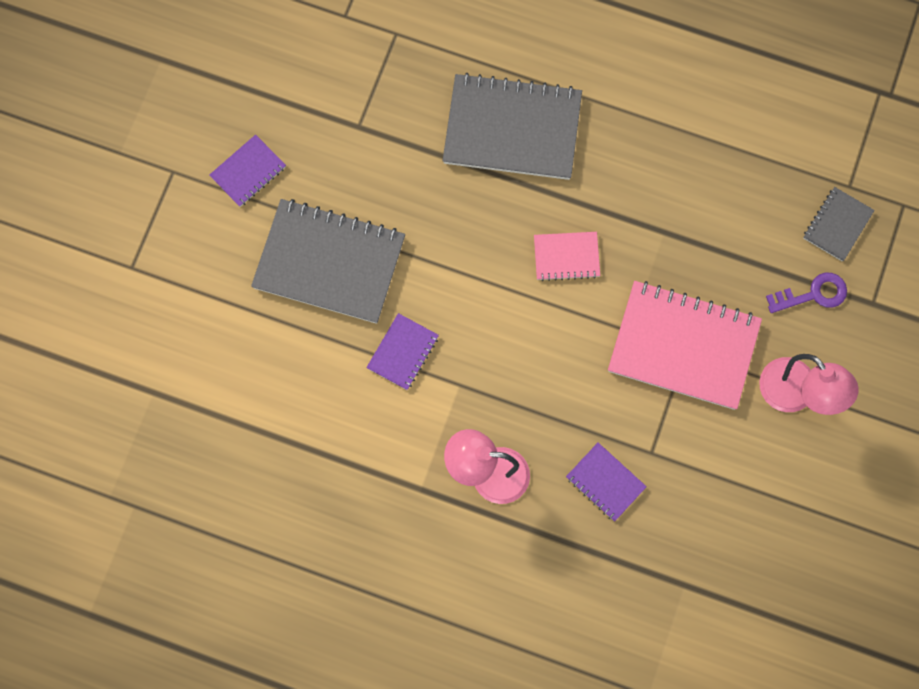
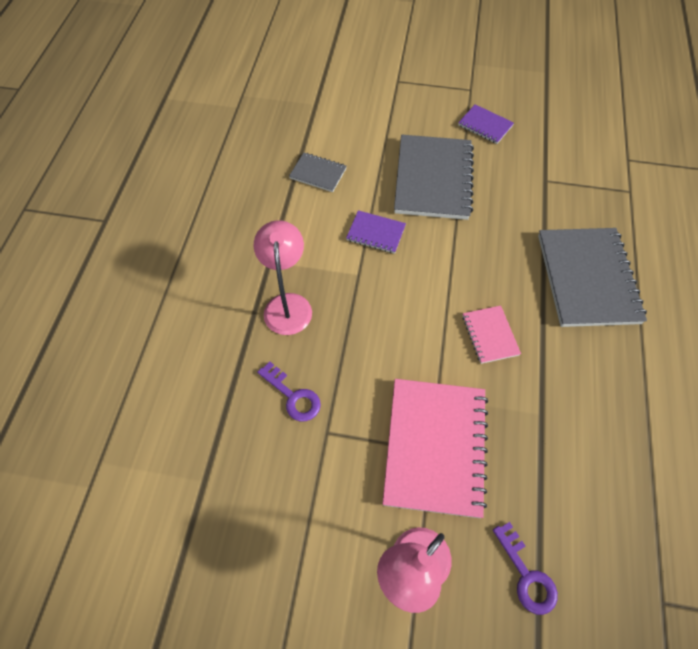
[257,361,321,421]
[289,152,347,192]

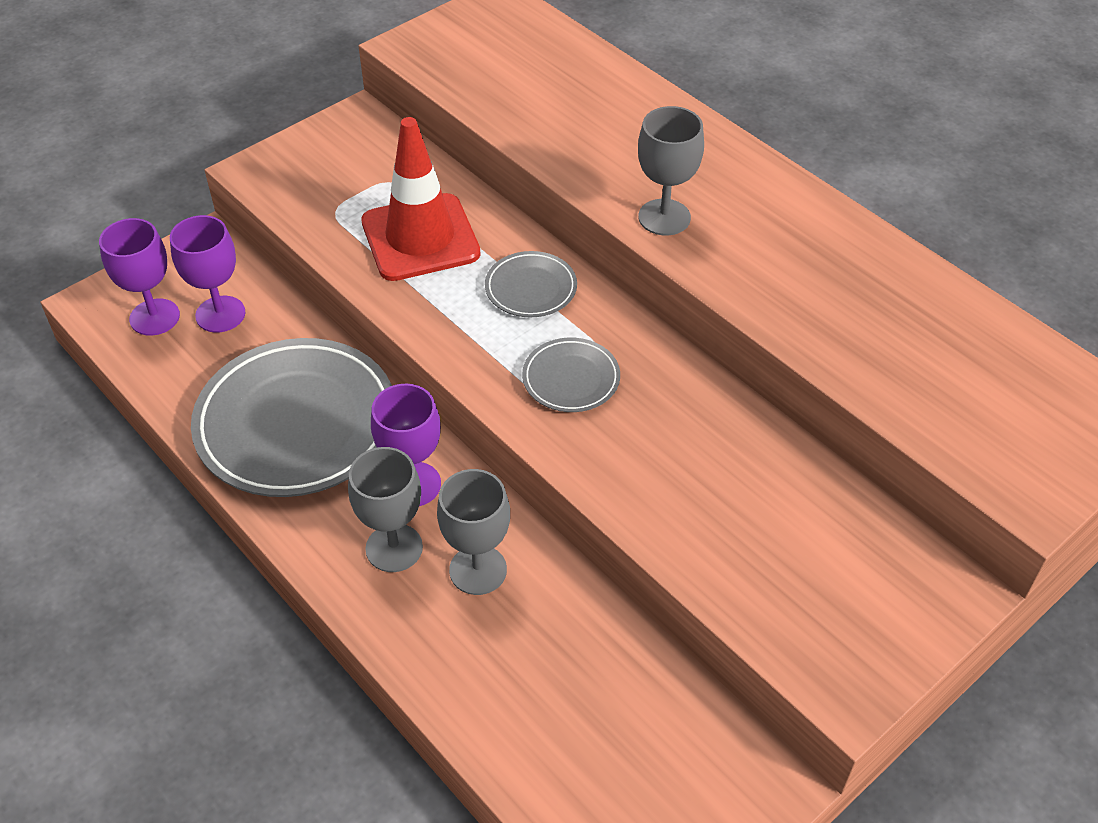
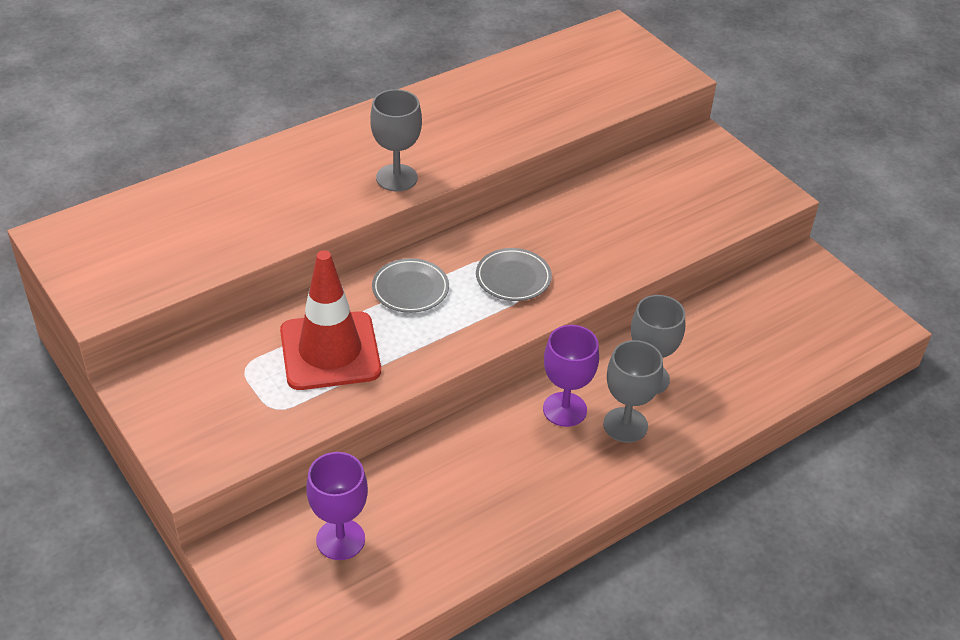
[99,218,180,336] (first image)
[191,338,392,497] (first image)

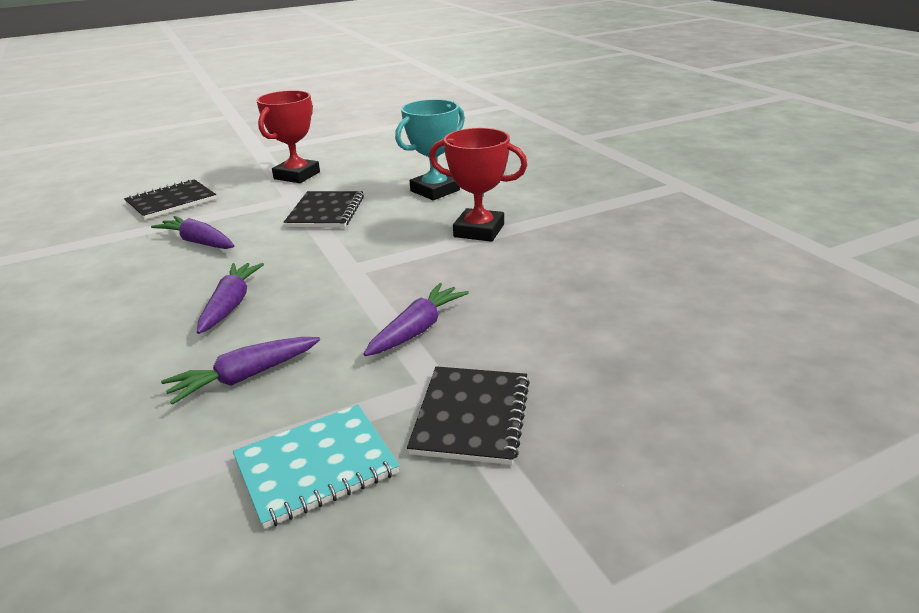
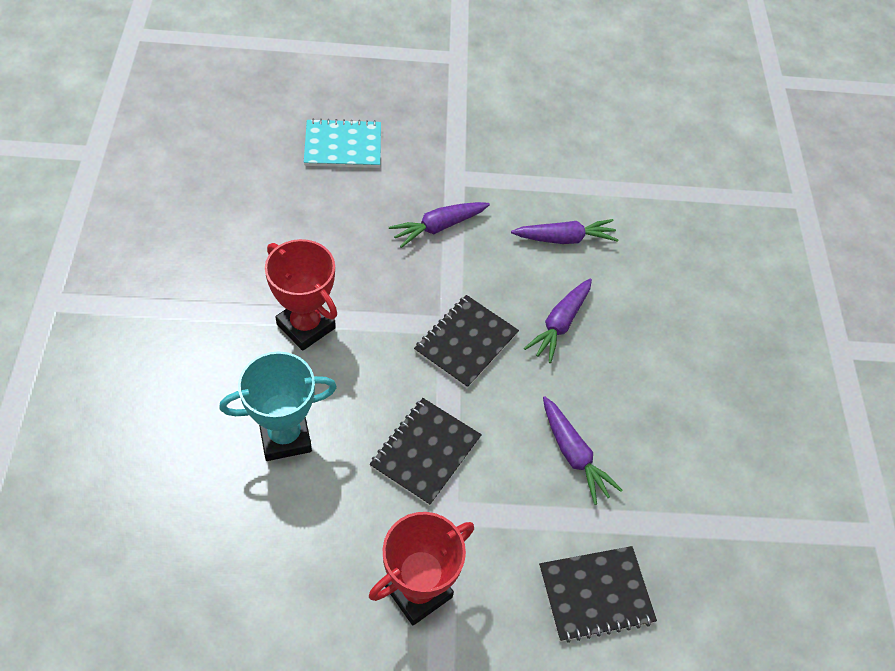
[304,118,381,168]
[414,295,519,388]

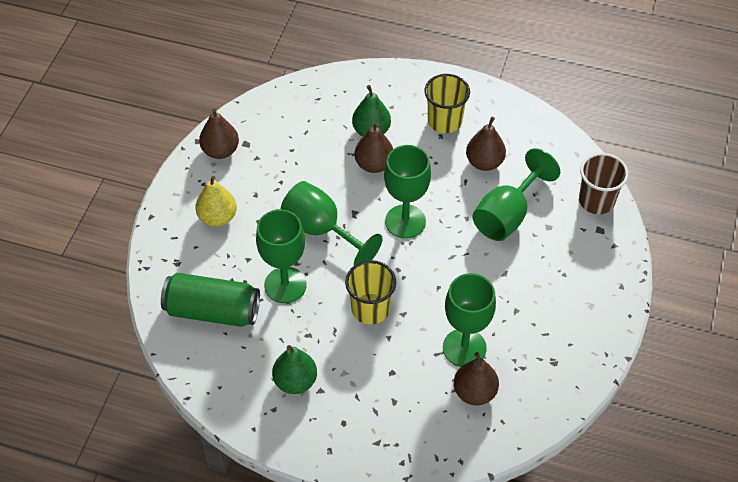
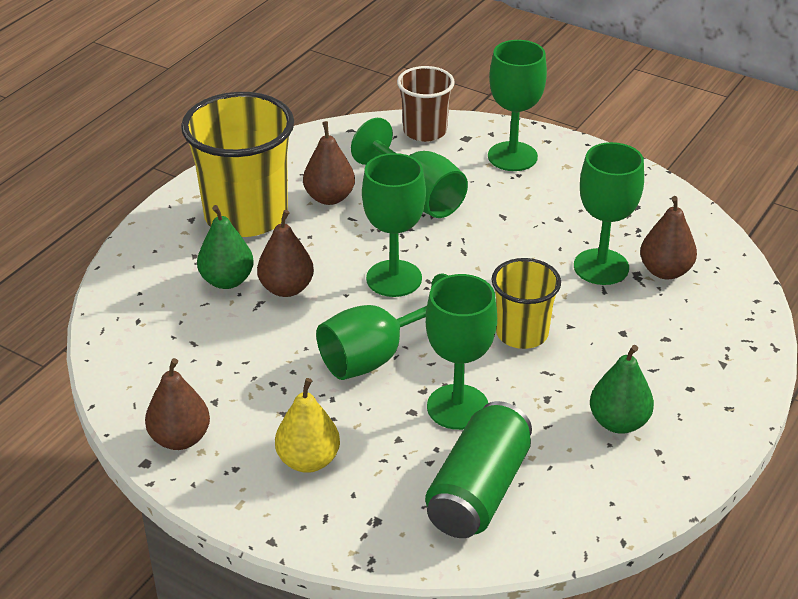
[181,92,294,237]
[488,40,547,171]

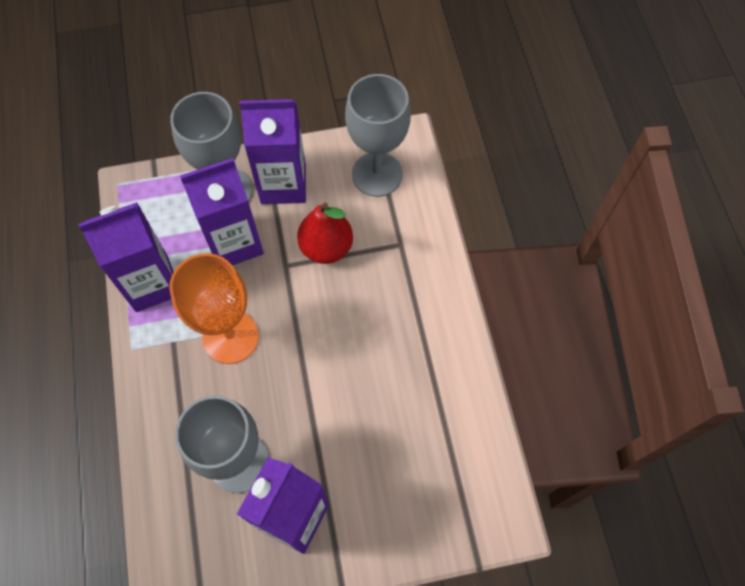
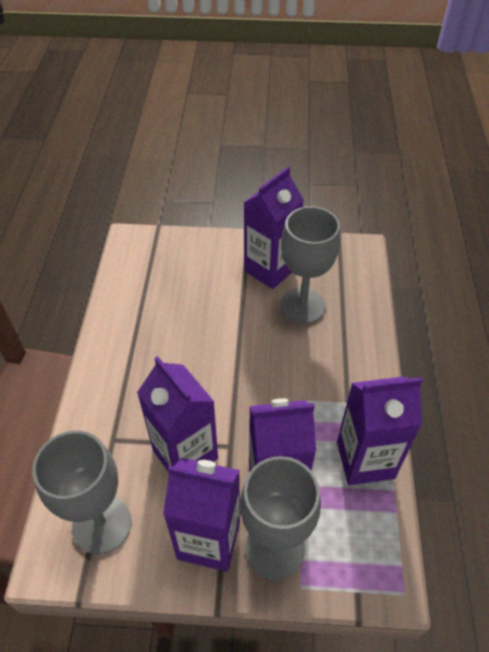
[169,253,259,364] (first image)
[137,356,218,471]

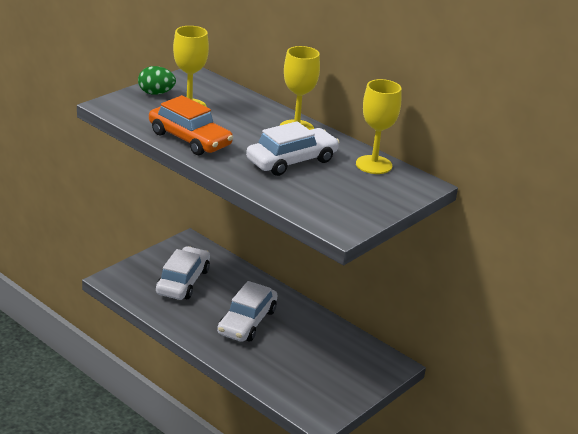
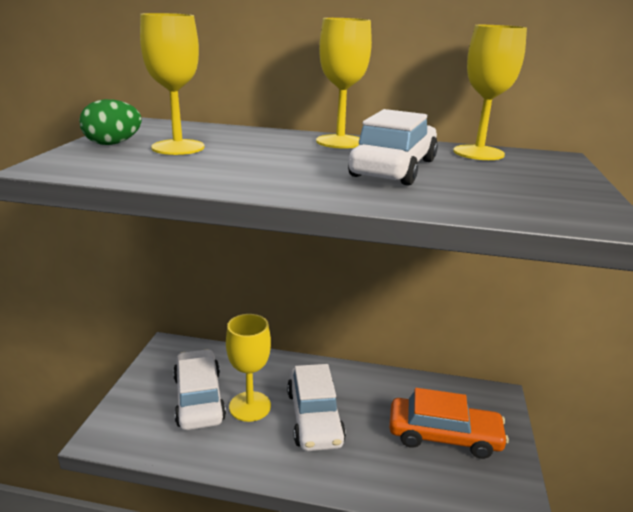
[389,388,509,459]
[226,314,271,422]

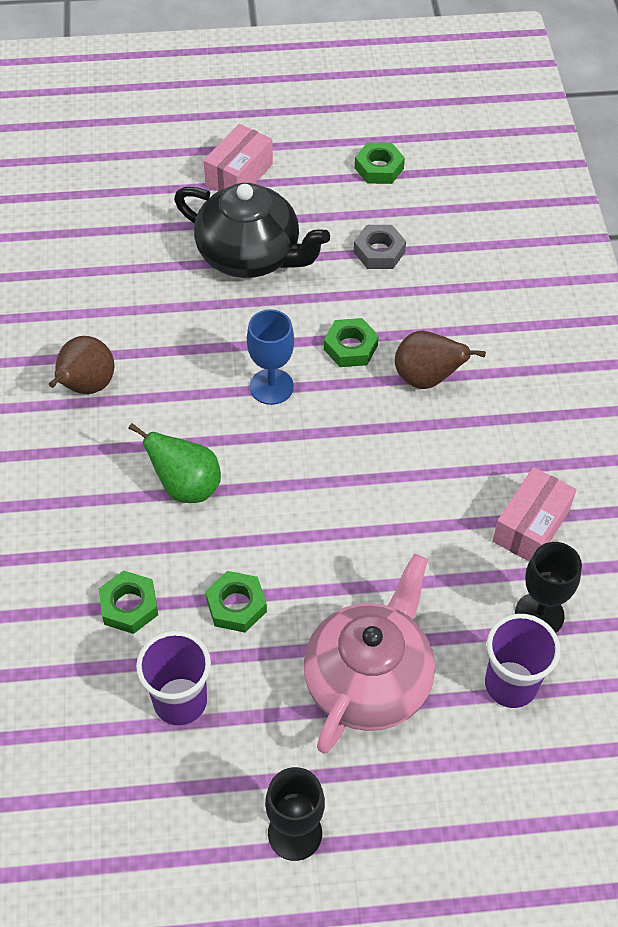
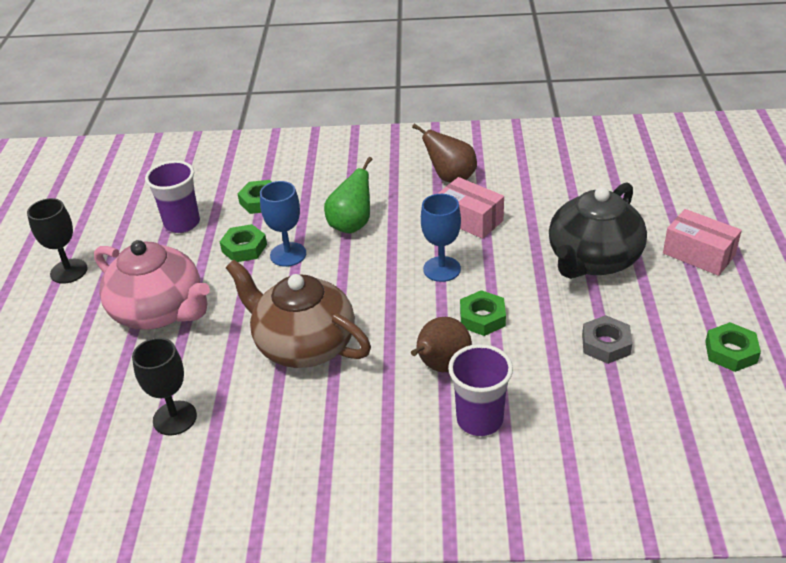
[448,344,513,436]
[437,177,504,239]
[226,260,371,368]
[260,181,306,267]

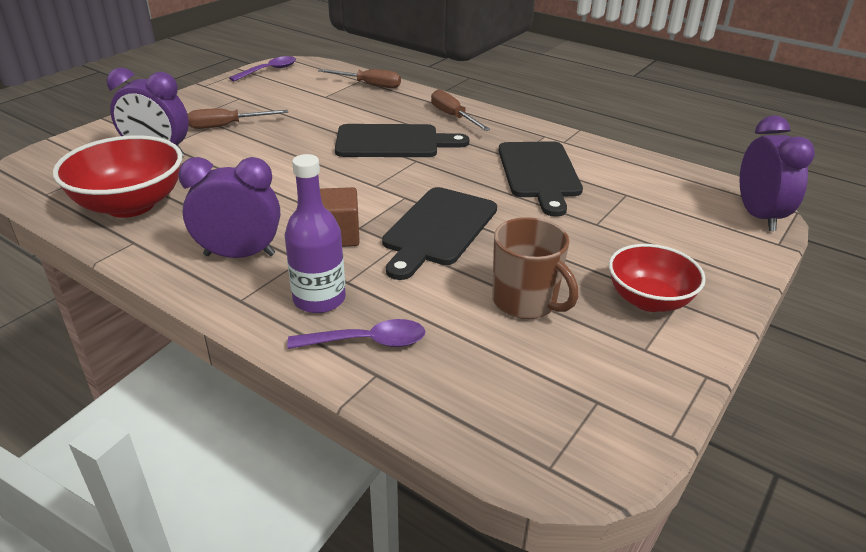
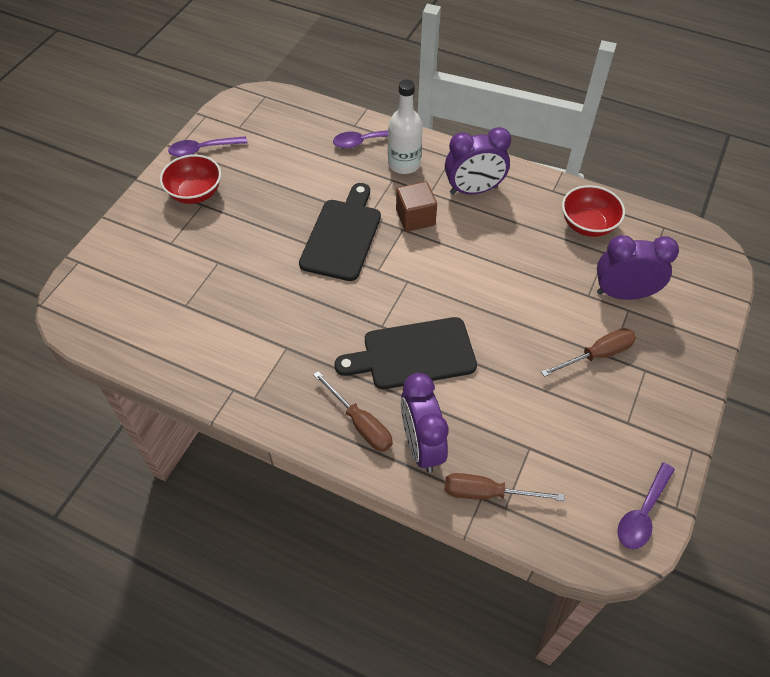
[562,185,625,237]
[388,80,423,174]
[492,217,578,319] (first image)
[499,141,583,217] (first image)
[401,373,448,473]
[168,136,247,157]

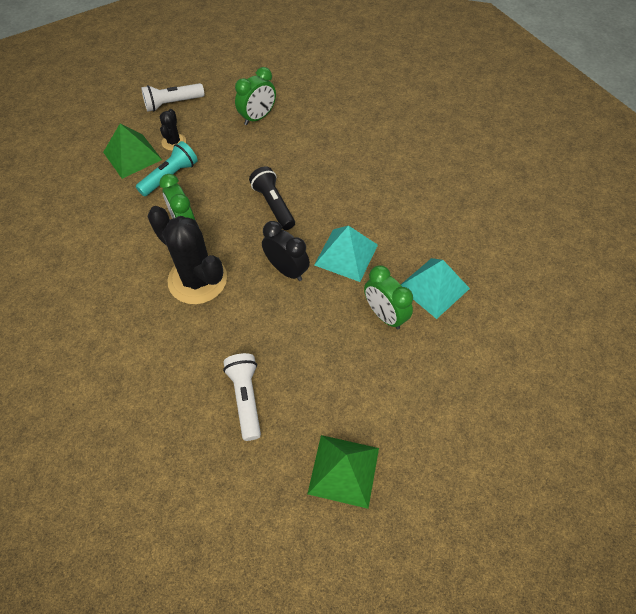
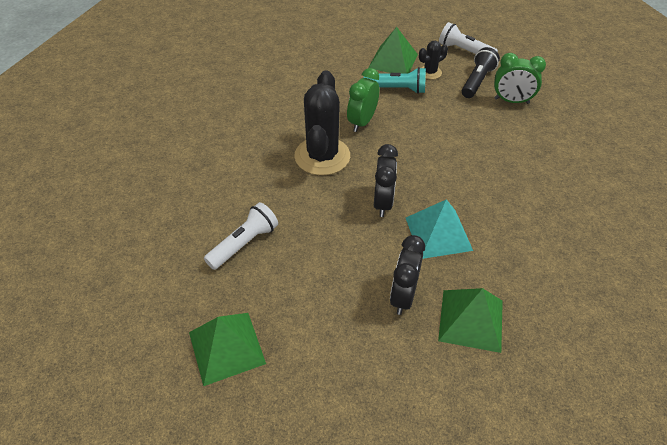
[462,47,500,98]
[390,235,425,315]
[438,288,503,353]

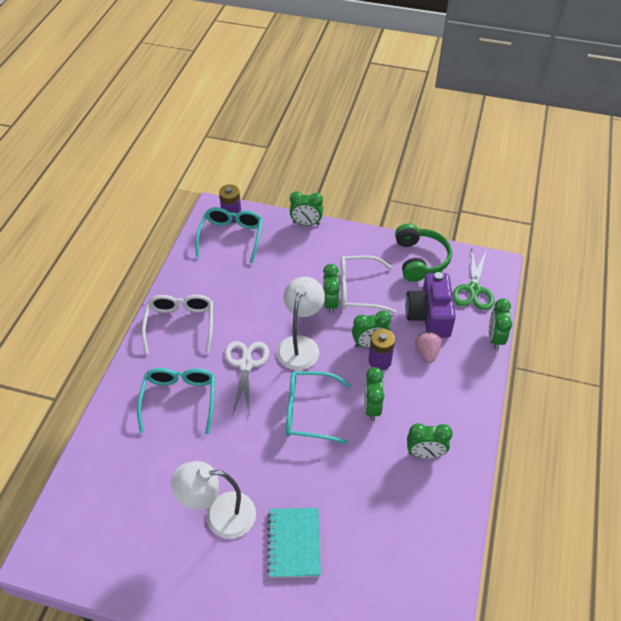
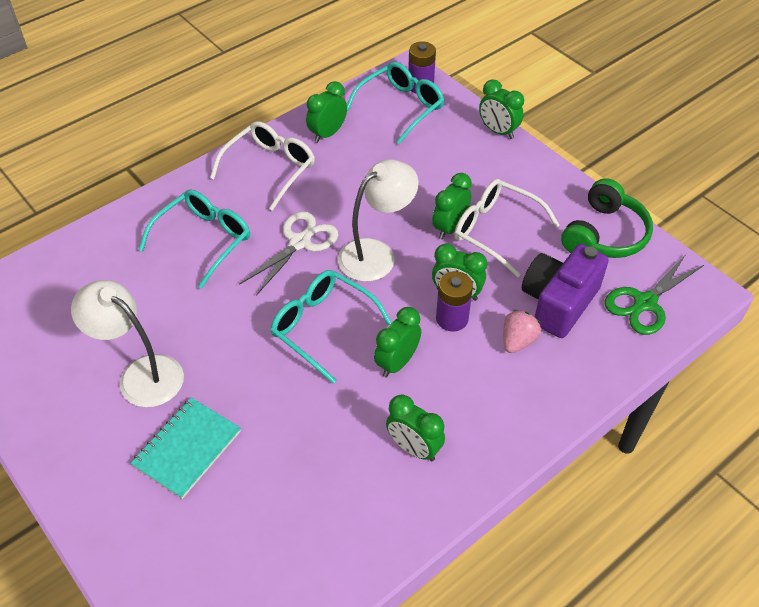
[306,81,347,143]

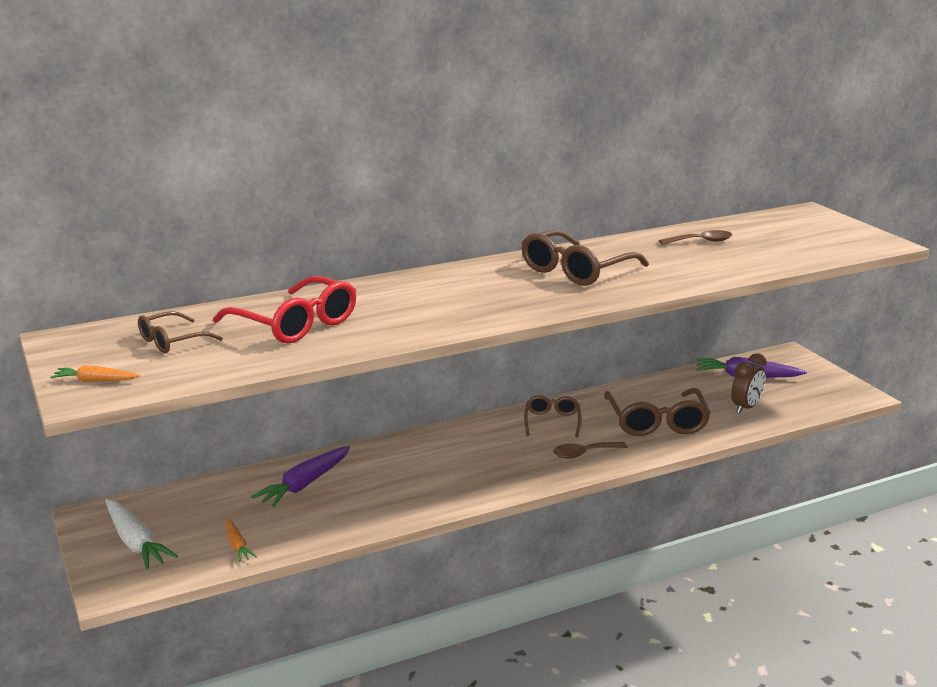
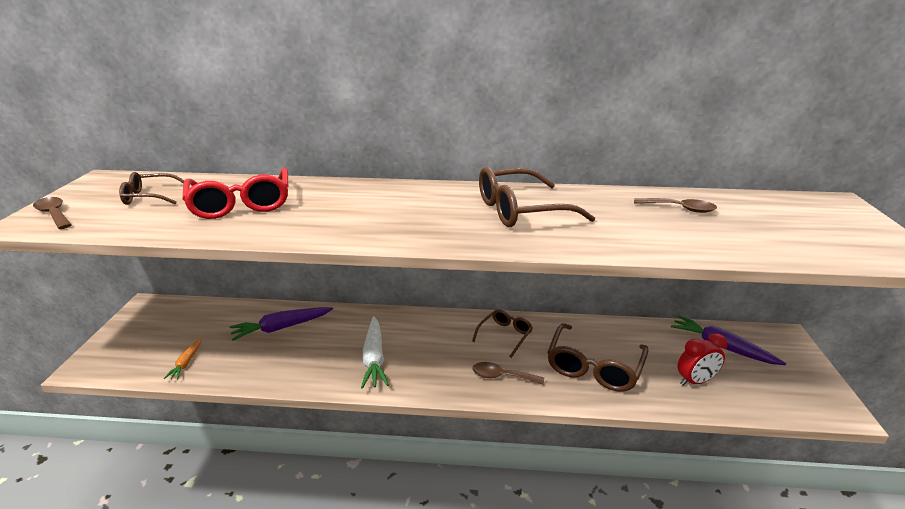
[33,197,71,229]
[361,316,389,389]
[677,333,727,386]

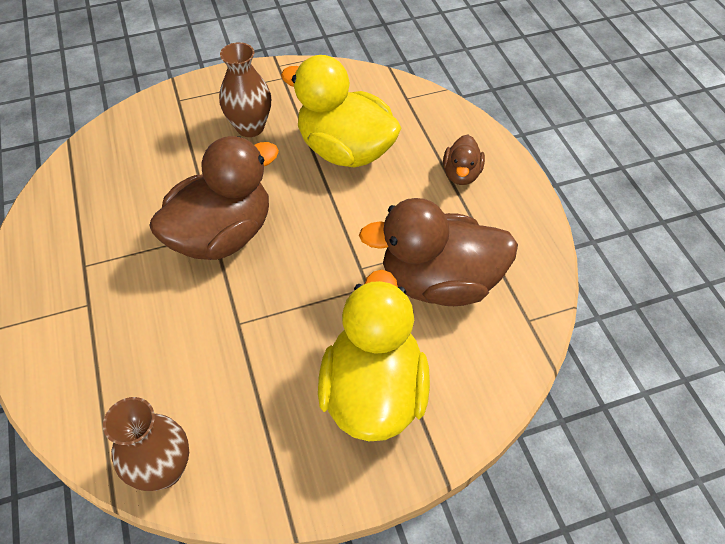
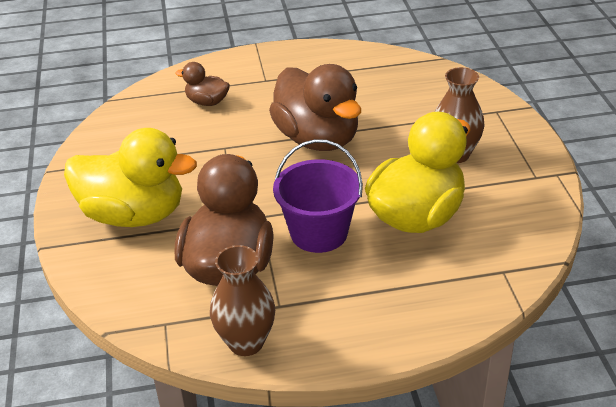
[210,245,275,356]
[175,62,230,106]
[273,139,363,253]

